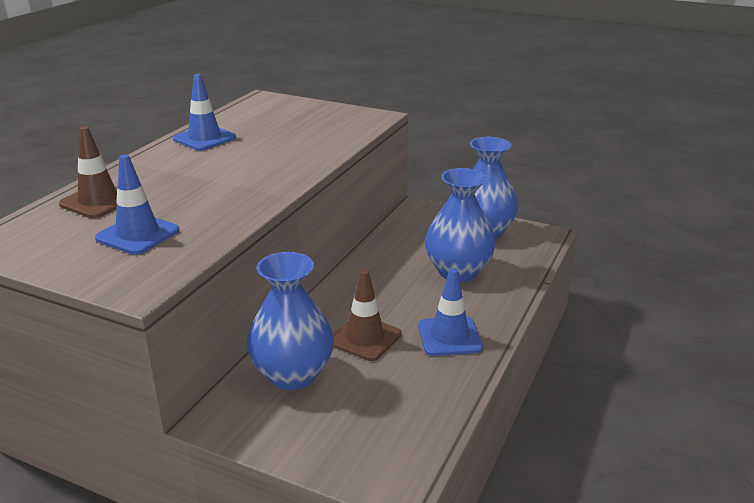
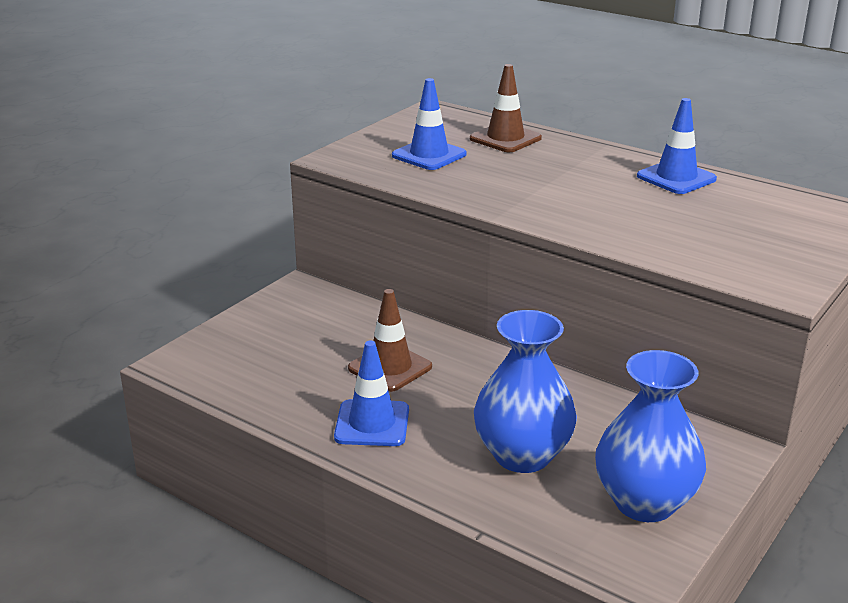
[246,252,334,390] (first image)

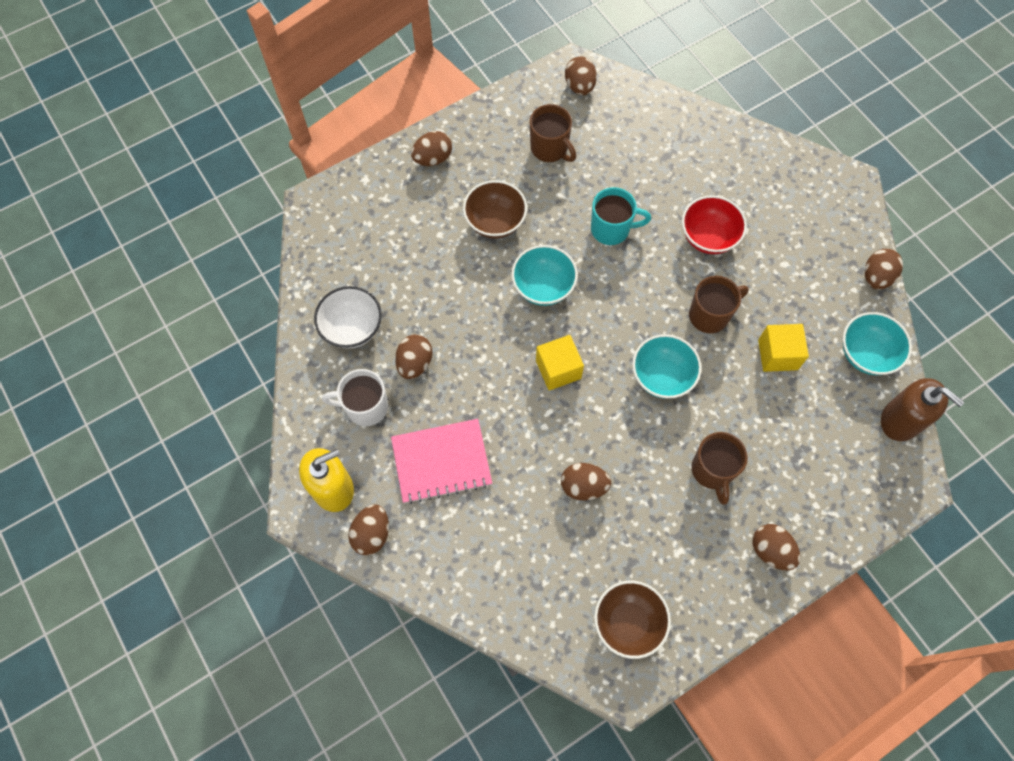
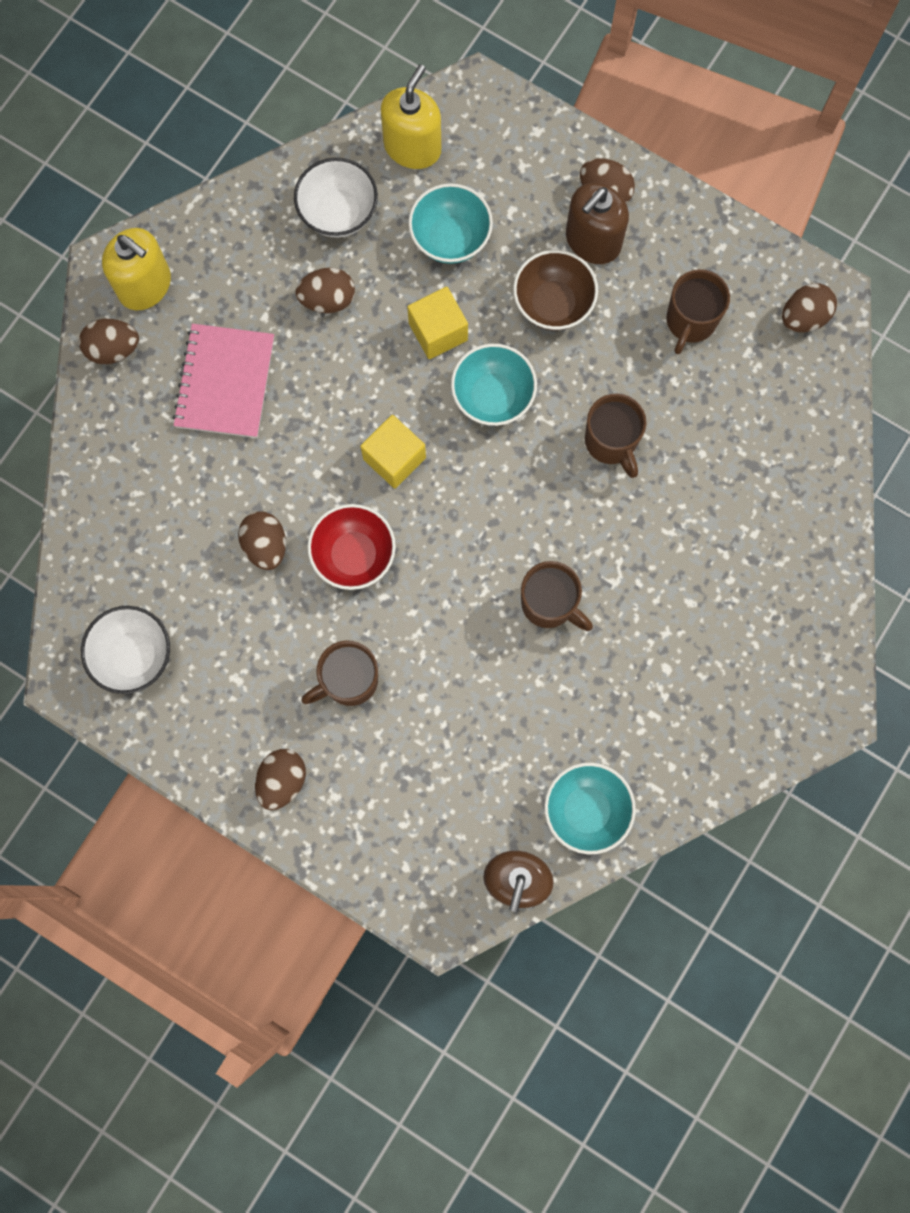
[322,369,388,426] (first image)
[172,324,274,438]
[585,393,647,478]
[81,606,170,694]
[408,183,493,264]
[307,504,396,590]
[407,287,468,359]
[865,249,903,290] (first image)
[381,64,441,169]
[566,183,629,264]

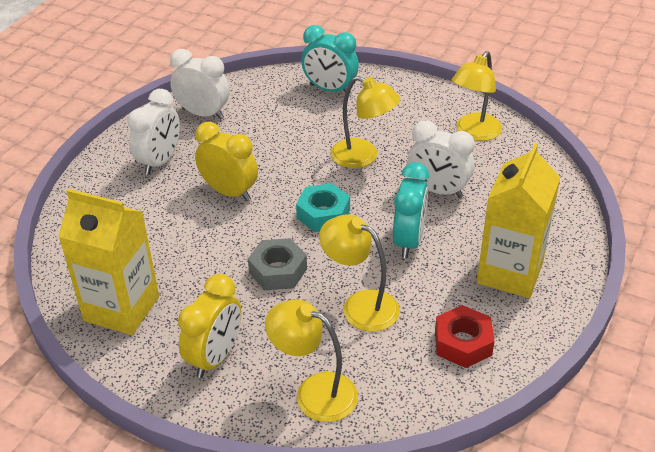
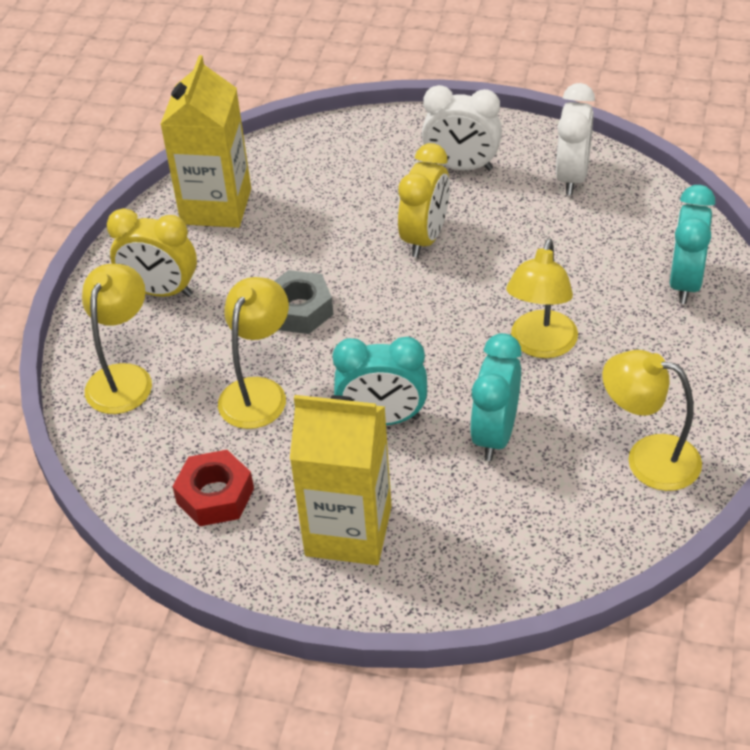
[296,183,350,232] (first image)
[470,333,522,461]

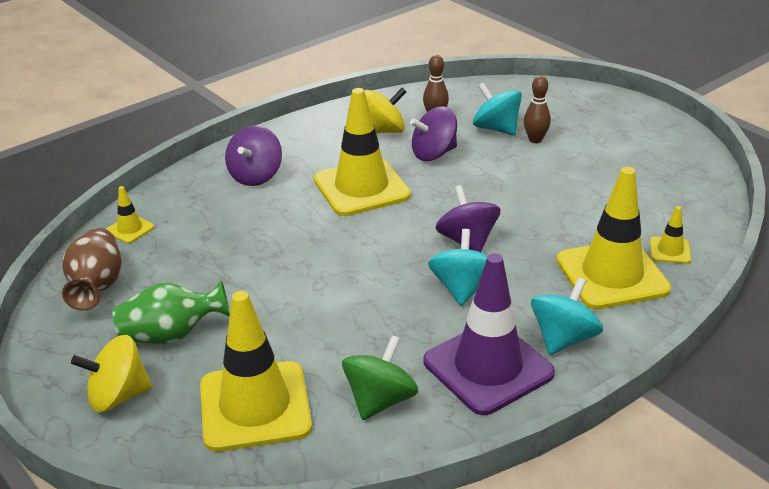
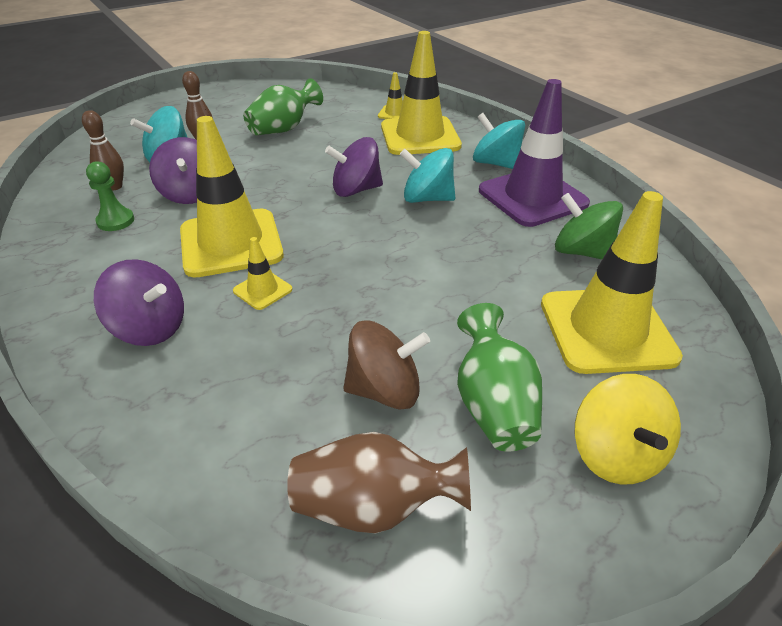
[233,237,292,310]
[86,161,134,231]
[243,78,323,135]
[343,320,430,410]

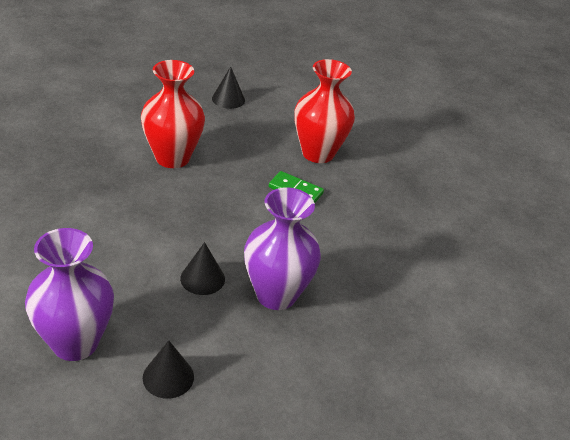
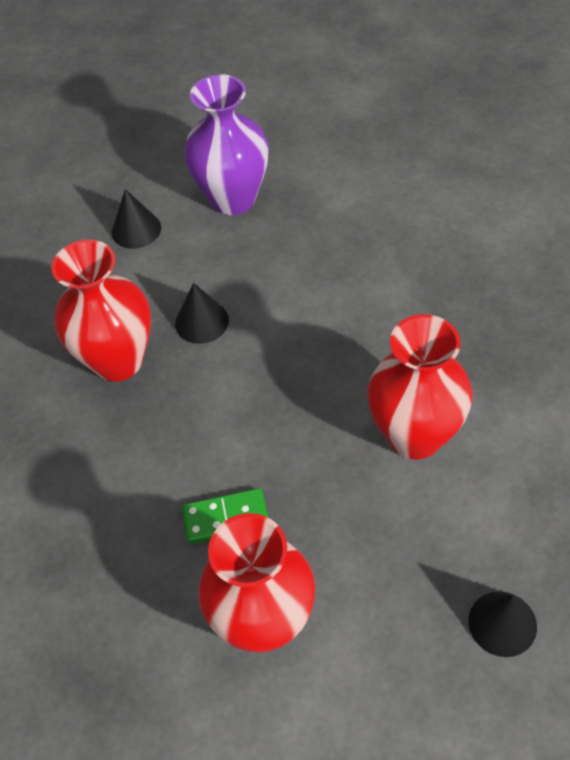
[51,239,151,382]

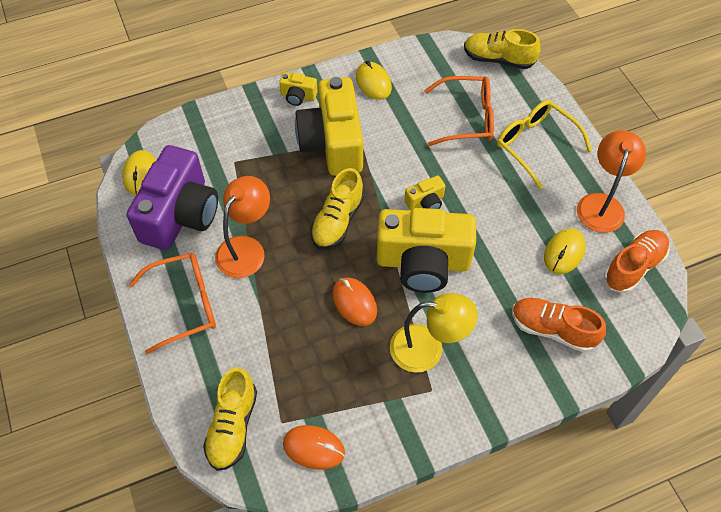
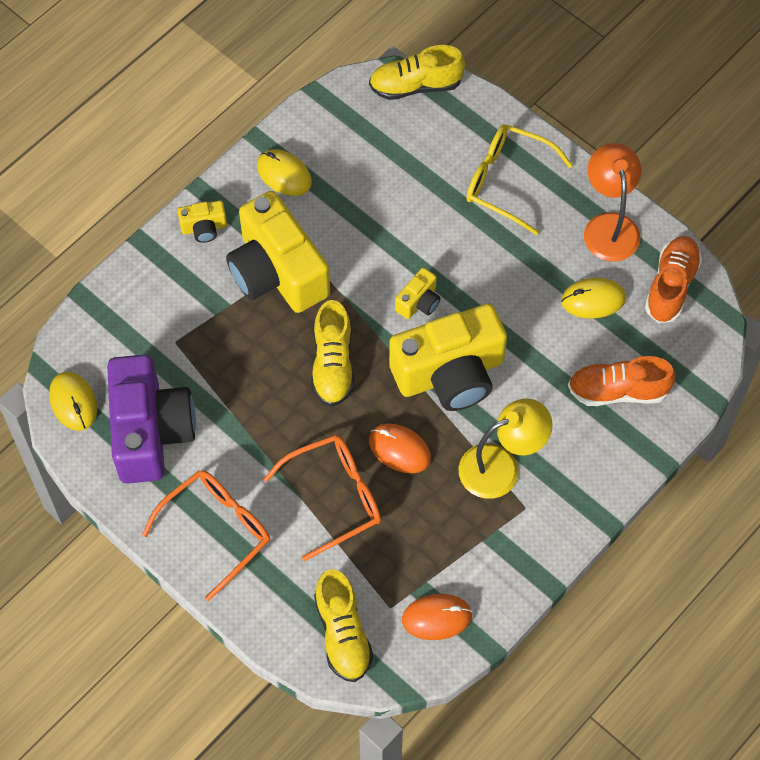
[215,176,270,278] (first image)
[264,435,381,561]
[561,277,626,318]

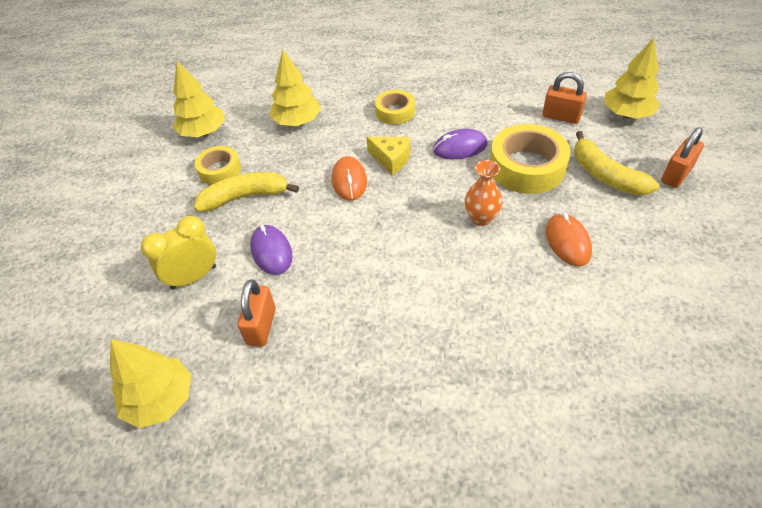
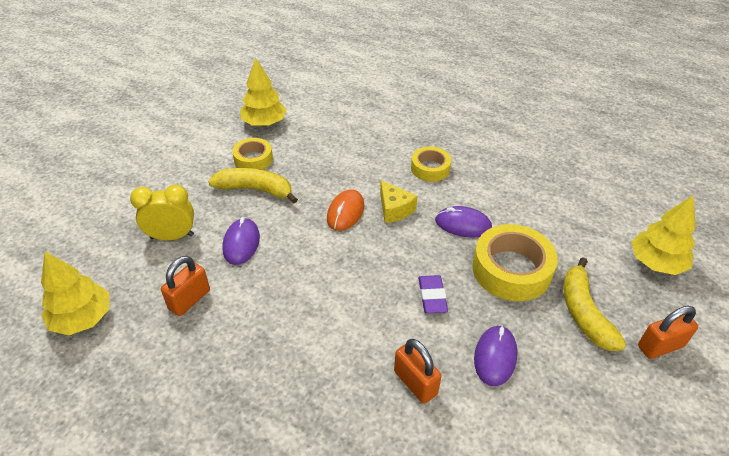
[270,50,321,126] (first image)
[418,275,448,314]
[394,339,442,404]
[474,325,518,386]

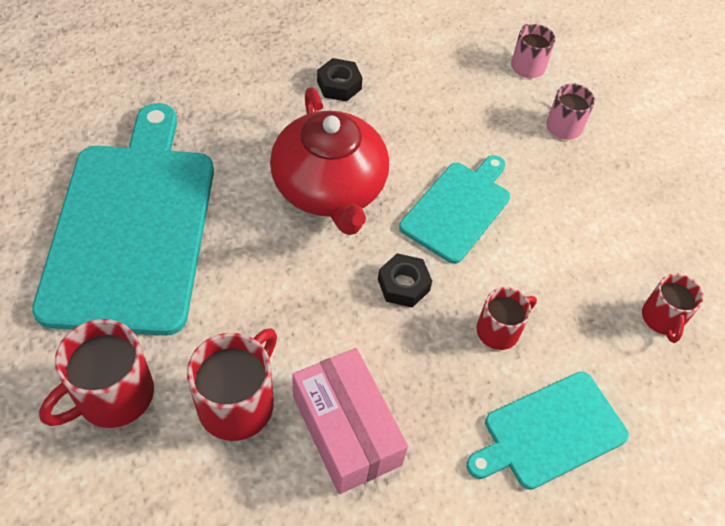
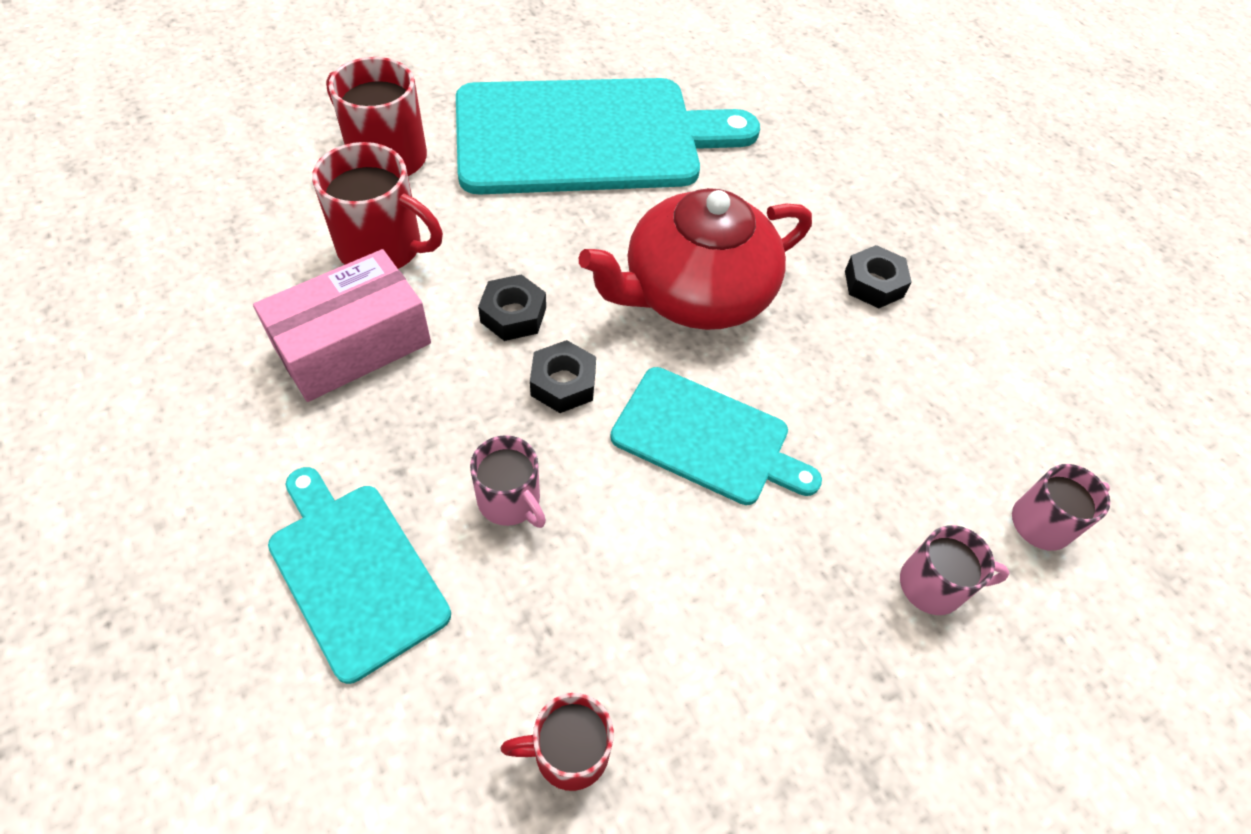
[470,435,546,528]
[478,274,546,341]

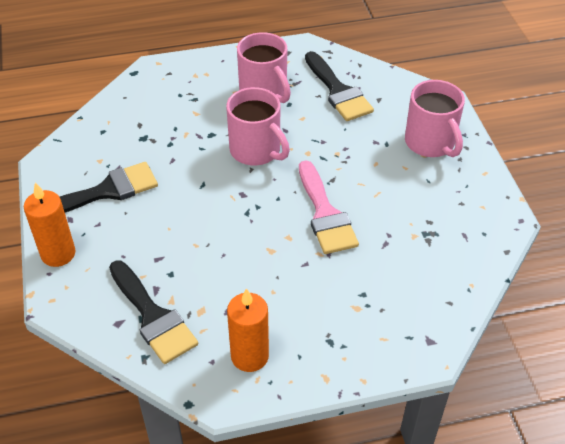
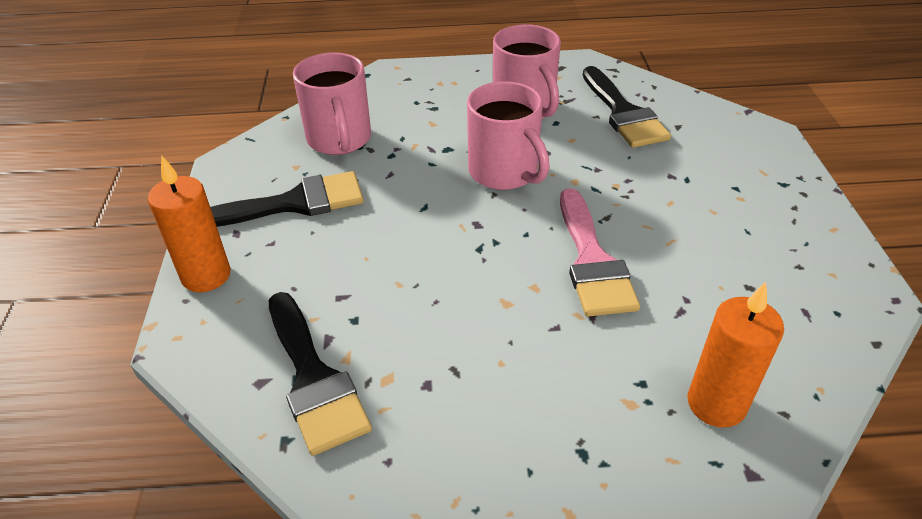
[688,282,784,428]
[293,52,371,155]

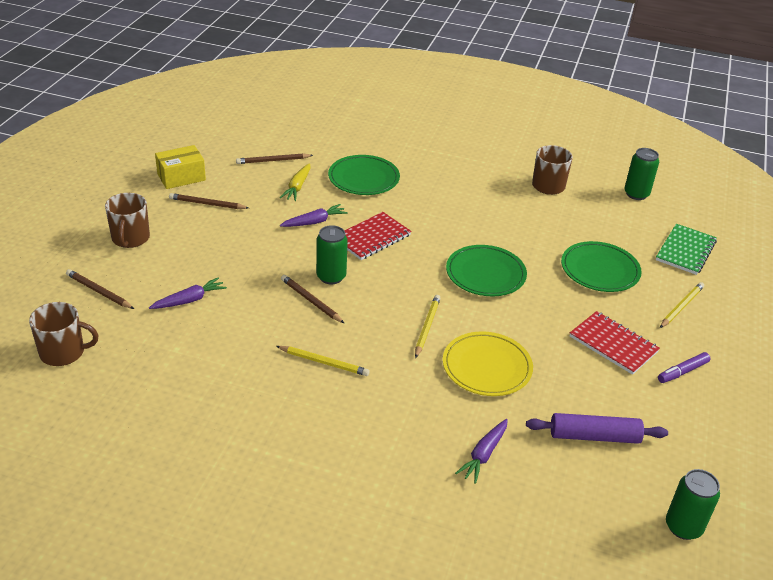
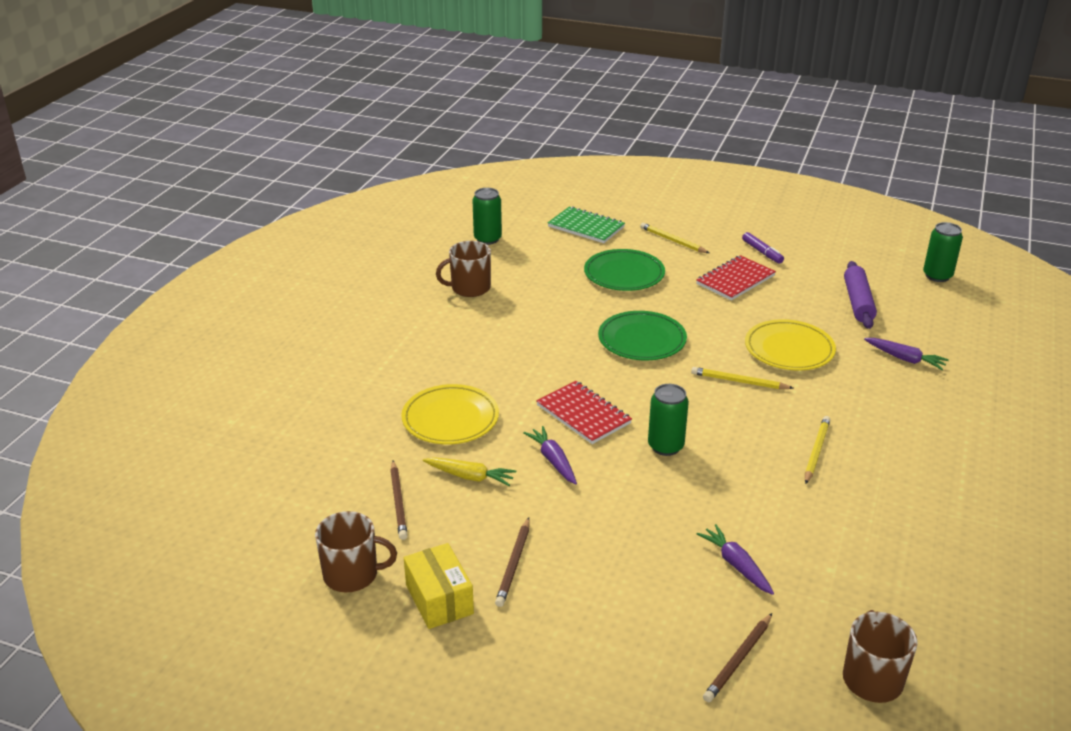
[315,511,397,592]
[281,275,344,323] (first image)
[401,384,499,444]

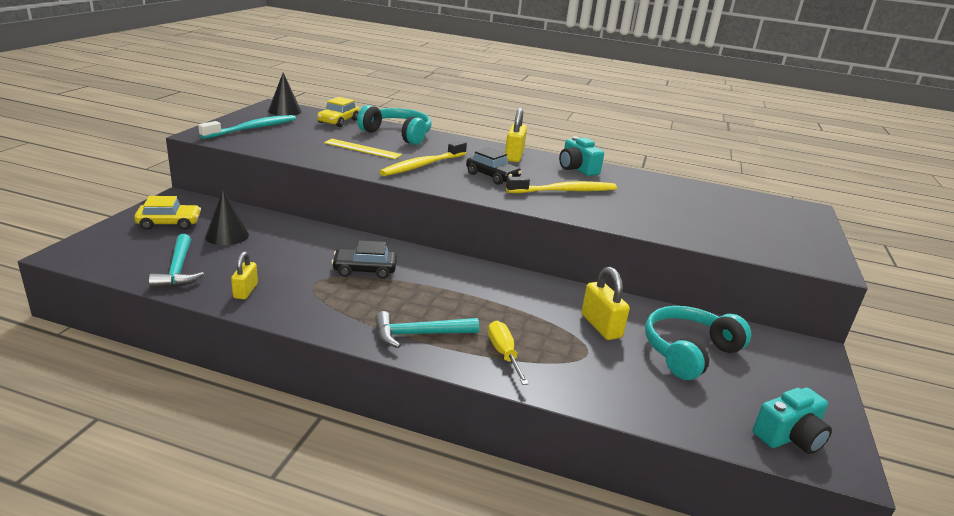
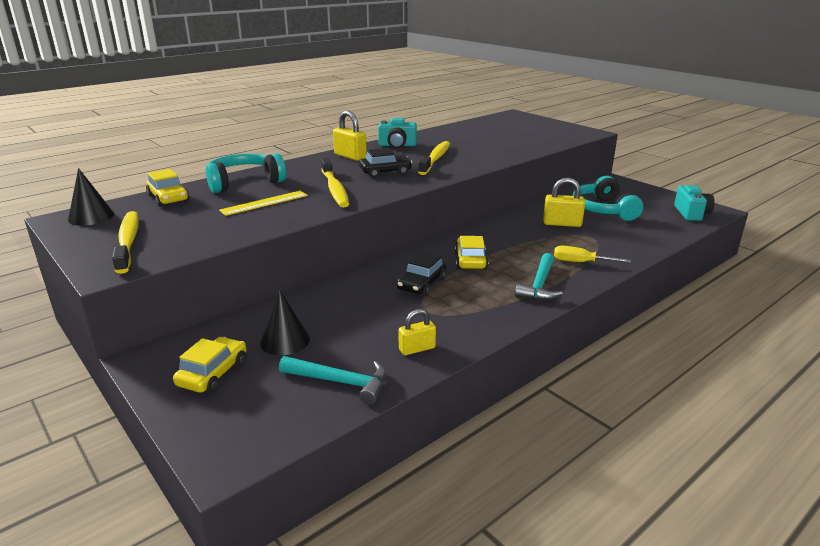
[112,211,139,274]
[399,309,436,355]
[455,236,488,270]

